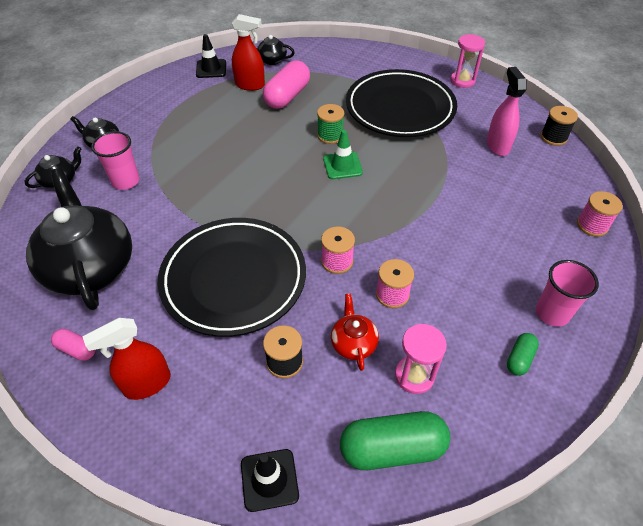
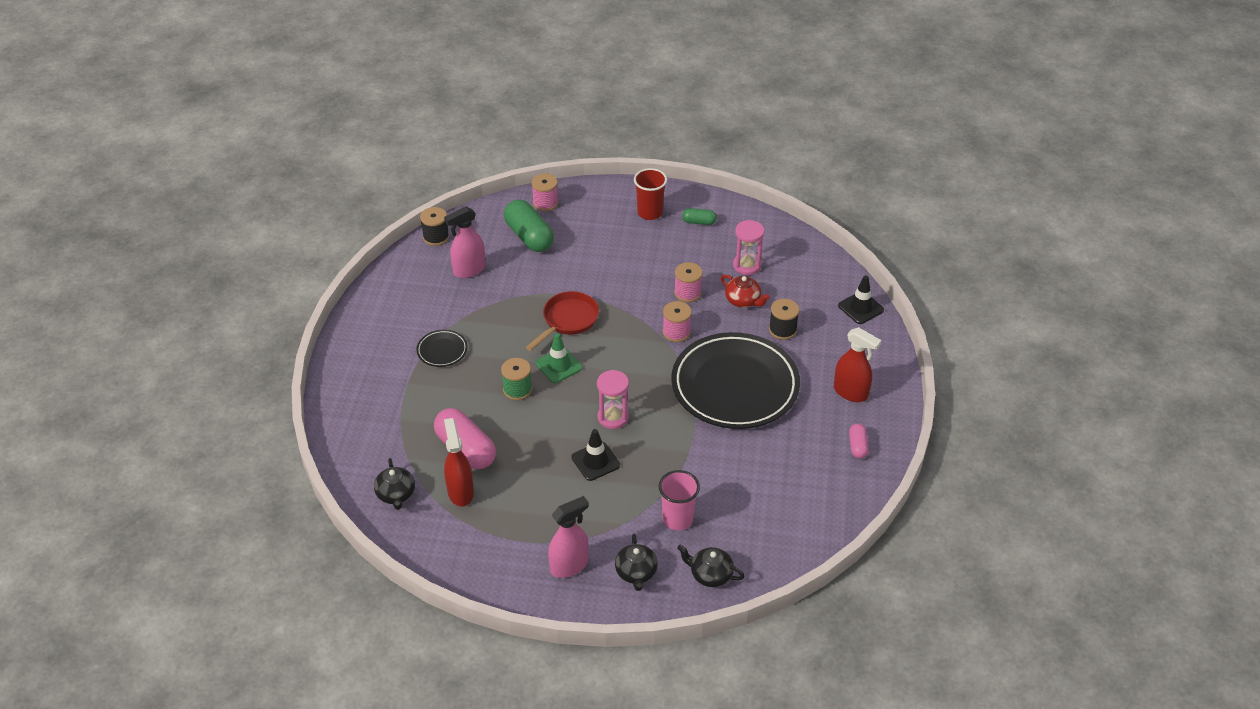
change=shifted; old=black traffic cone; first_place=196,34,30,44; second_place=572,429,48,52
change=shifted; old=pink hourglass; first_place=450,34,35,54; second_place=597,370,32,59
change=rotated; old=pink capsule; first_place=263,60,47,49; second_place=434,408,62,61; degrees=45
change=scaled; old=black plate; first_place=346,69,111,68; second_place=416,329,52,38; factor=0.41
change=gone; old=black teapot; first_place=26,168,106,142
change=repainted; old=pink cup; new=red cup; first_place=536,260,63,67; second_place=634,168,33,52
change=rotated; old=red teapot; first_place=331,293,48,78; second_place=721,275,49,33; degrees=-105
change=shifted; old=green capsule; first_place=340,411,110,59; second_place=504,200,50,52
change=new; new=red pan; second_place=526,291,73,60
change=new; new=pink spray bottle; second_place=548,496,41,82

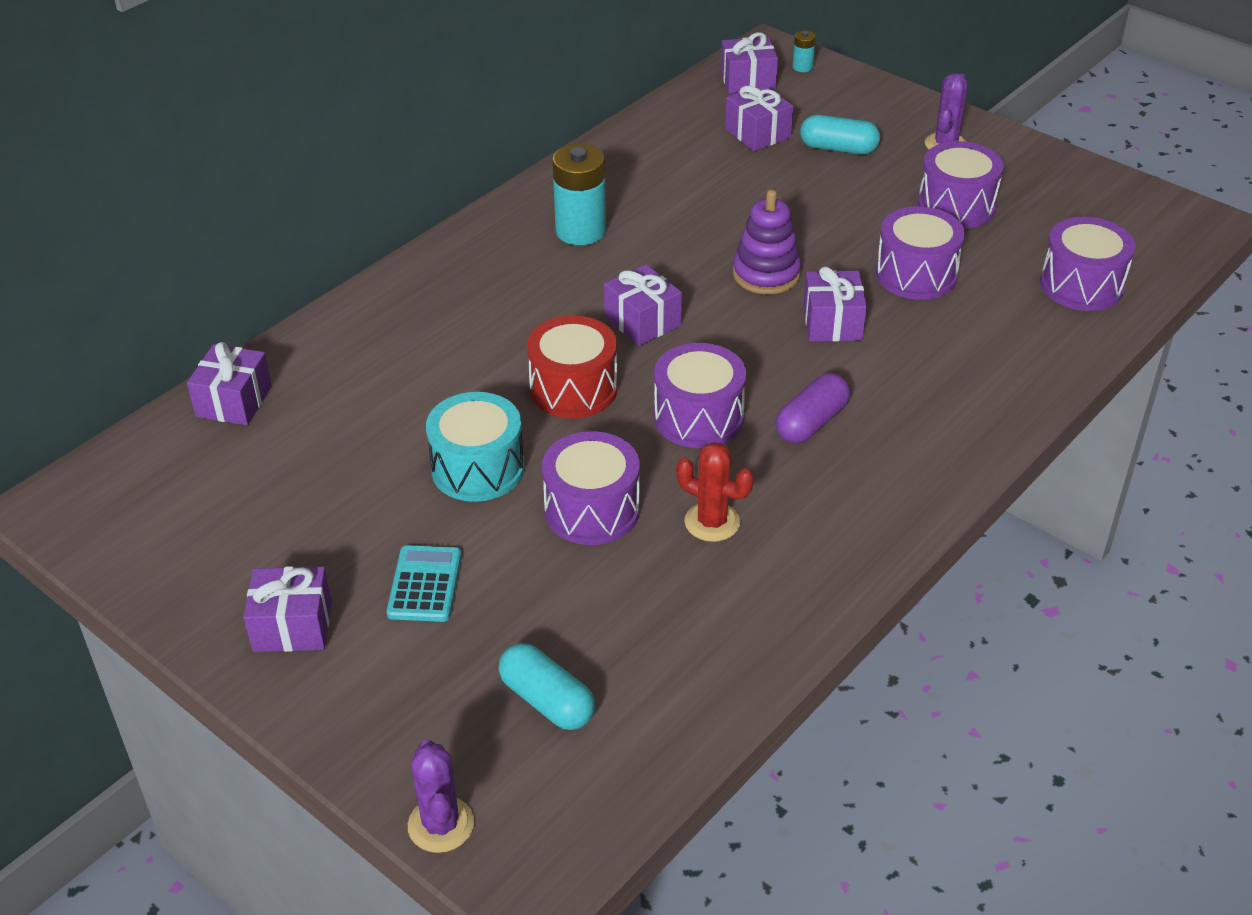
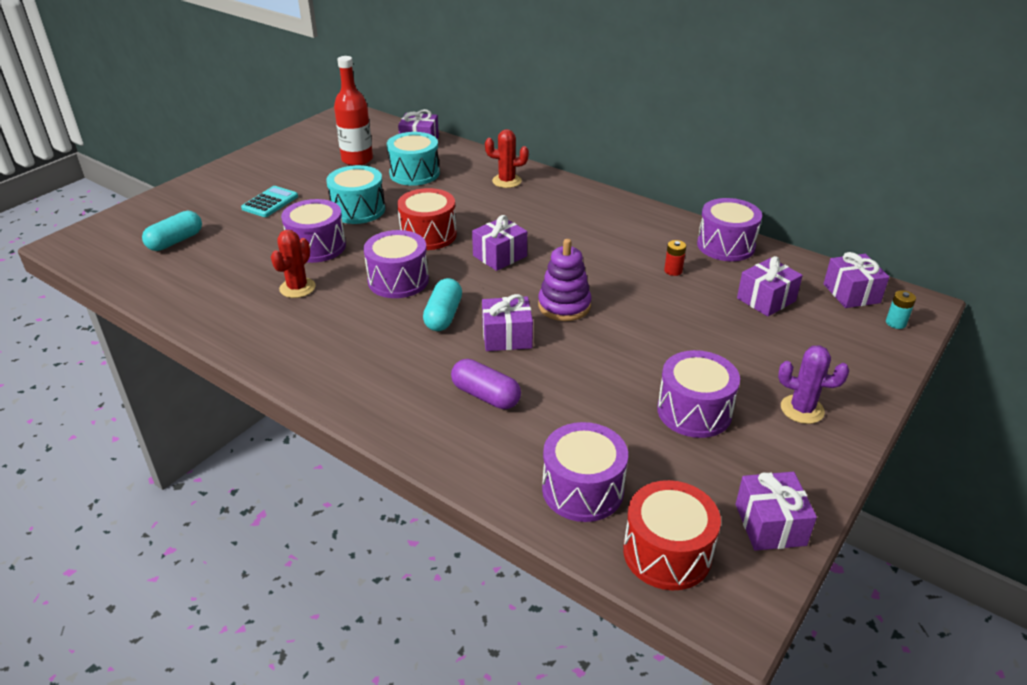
change=shifted; old=turquoise capsule; first_place=800,115,80,39; second_place=423,278,39,53
change=gone; old=turquoise battery; first_place=552,144,54,101
change=shifted; old=purple drum; first_place=876,206,89,94; second_place=697,198,65,63
change=shifted; old=purple capsule; first_place=775,373,75,70; second_place=451,359,70,50
change=rotated; old=turquoise calculator; first_place=387,545,74,77; second_place=241,186,57,31; degrees=-60
change=shifted; old=purple gift; first_place=244,566,88,86; second_place=736,472,81,79
change=gone; old=purple cactus; first_place=408,740,66,113
change=new; new=red bottle; second_place=334,56,39,110
change=new; new=red cactus; second_place=485,129,44,59
change=new; new=turquoise drum; second_place=387,132,53,54
change=new; new=red battery; second_place=664,240,22,36
change=new; new=red drum; second_place=623,480,98,110

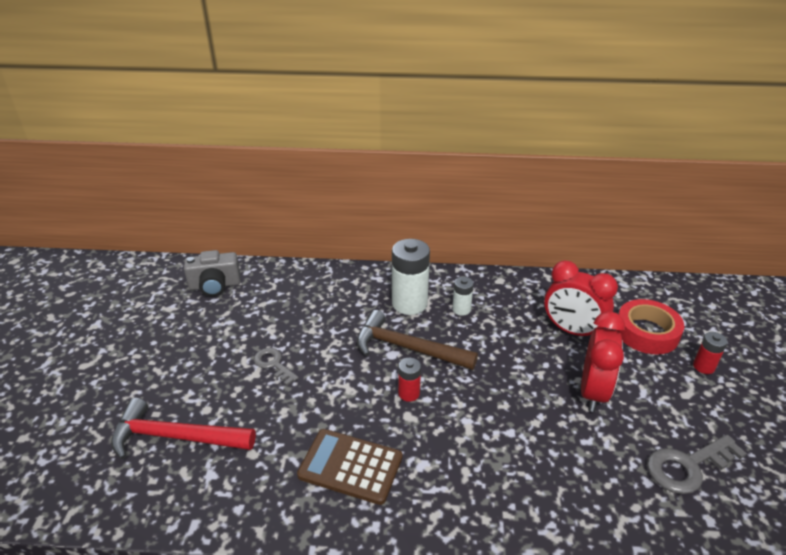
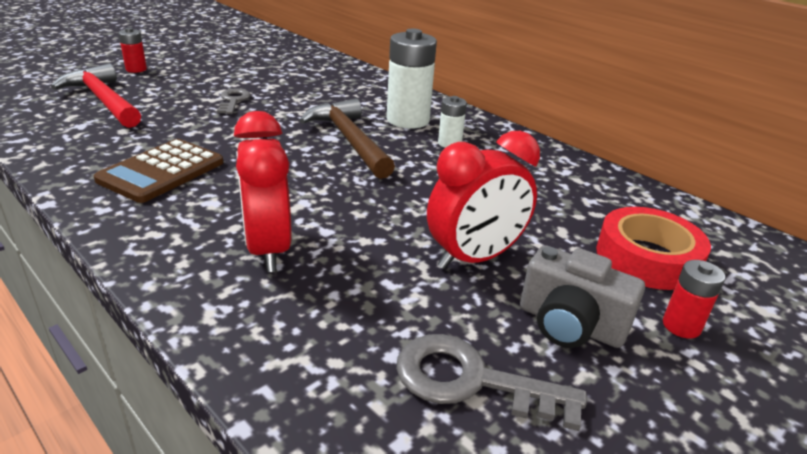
change=shifted; old=grey camera; first_place=184,250,56,46; second_place=520,245,125,103
change=shifted; old=red clock; first_place=544,261,74,75; second_place=234,111,58,161
change=shifted; old=red battery; first_place=398,358,23,44; second_place=118,28,29,45
change=rotated; old=brown calculator; first_place=297,429,105,76; second_place=94,139,130,64; degrees=-120

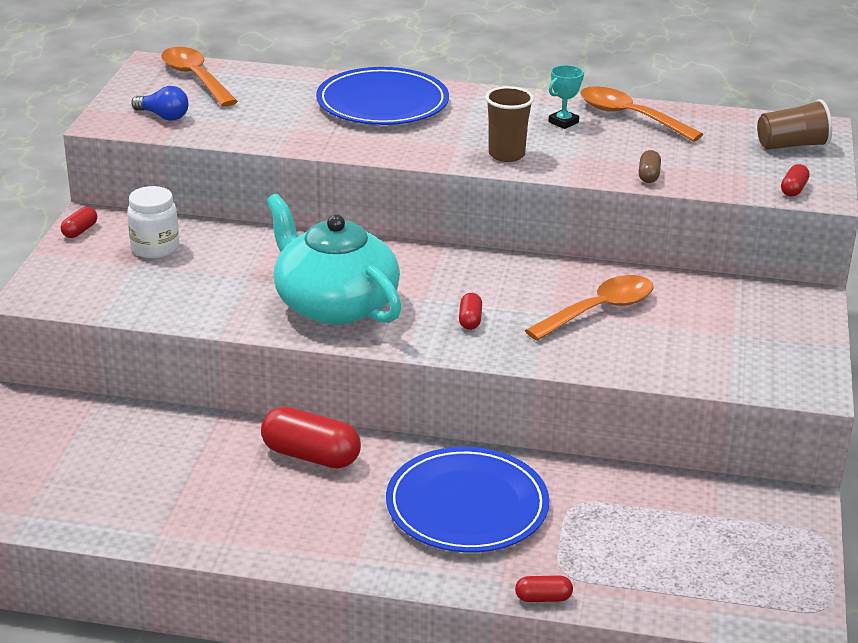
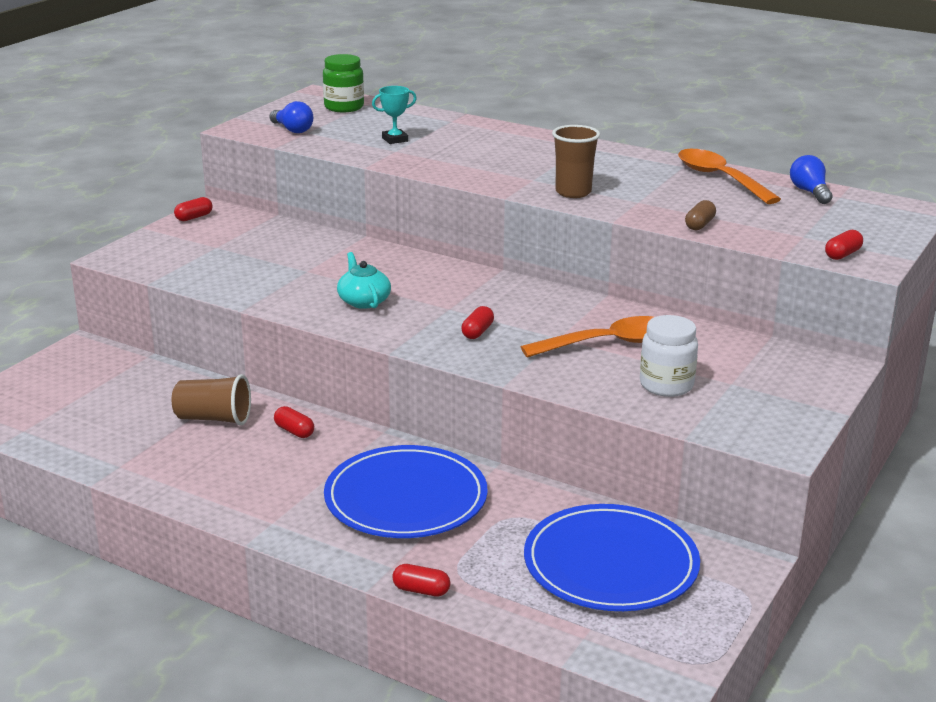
change=swapped; old=orange spoon; new=green jar; first_place=161,47,77,60; second_place=323,54,41,58
change=shifted; old=turquoise trophy; first_place=549,65,35,64; second_place=372,86,45,58
change=shifted; old=blue plate; first_place=316,67,133,58; second_place=524,504,176,107
change=shifted; old=brown cup; first_place=757,99,75,51; second_place=172,374,79,52
change=shifted; old=white jar; first_place=127,186,52,73; second_place=640,315,58,82
change=scaled; old=turquoise teapot; first_place=267,194,135,131; second_place=337,252,54,57; factor=0.45
change=scaled; old=red capsule; first_place=261,407,100,62; second_place=274,406,40,32; factor=0.49
change=new; new=blue light bulb; second_place=790,155,42,49

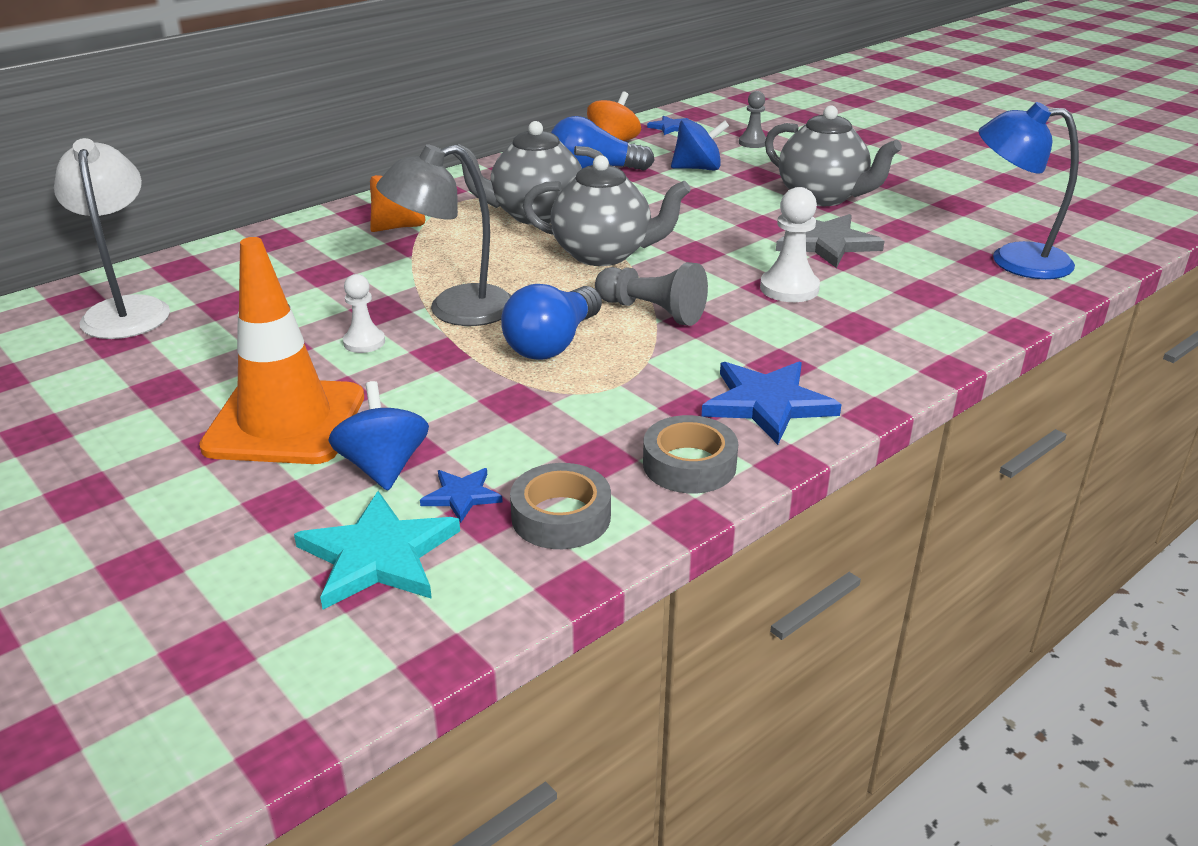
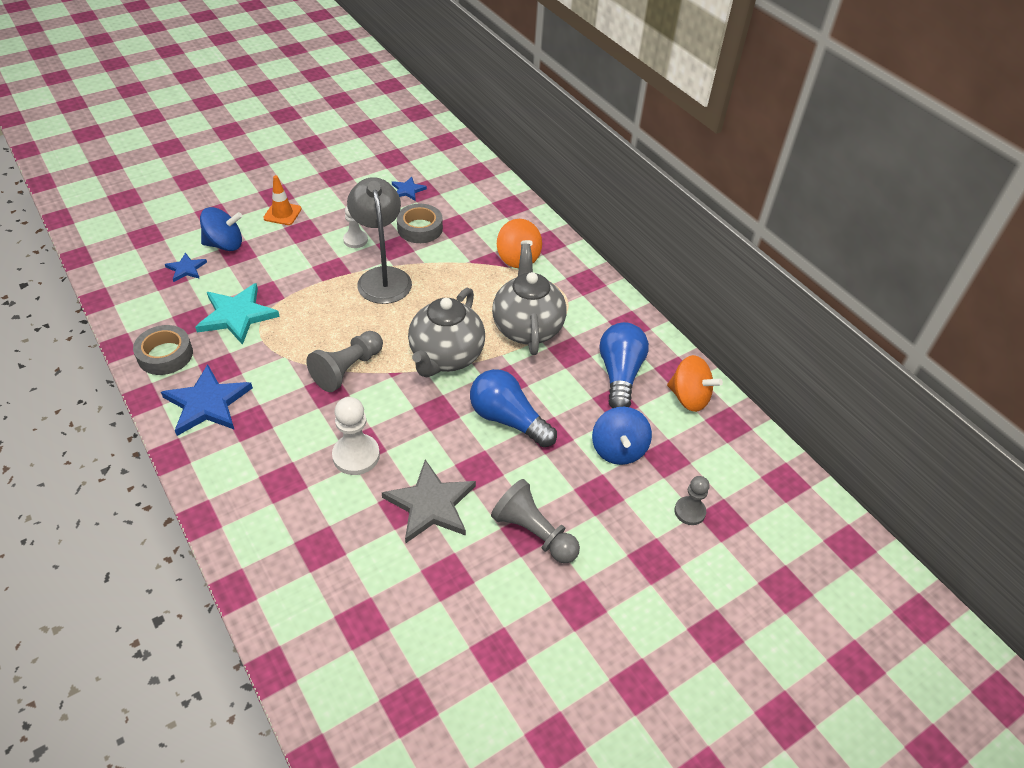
change=gone; old=blue lamp; first_place=978,102,101,177
change=swapped; old=grey teapot; new=grey pawn; first_place=765,105,137,101; second_place=491,479,89,84
change=shifted; old=blue star; first_place=647,115,42,20; second_place=392,177,35,24
change=gone; old=white lamp; first_place=54,138,116,201
change=scaled; old=orange traffic cone; first_place=199,237,165,227; second_place=263,175,39,50; factor=0.45
change=shifted; old=blue light bulb; first_place=501,284,101,76; second_place=470,369,87,78
change=shifted; old=grey tape; first_place=510,463,101,86; second_place=397,204,46,39
change=shifted; old=turquoise star; first_place=294,491,166,119; second_place=195,283,85,62

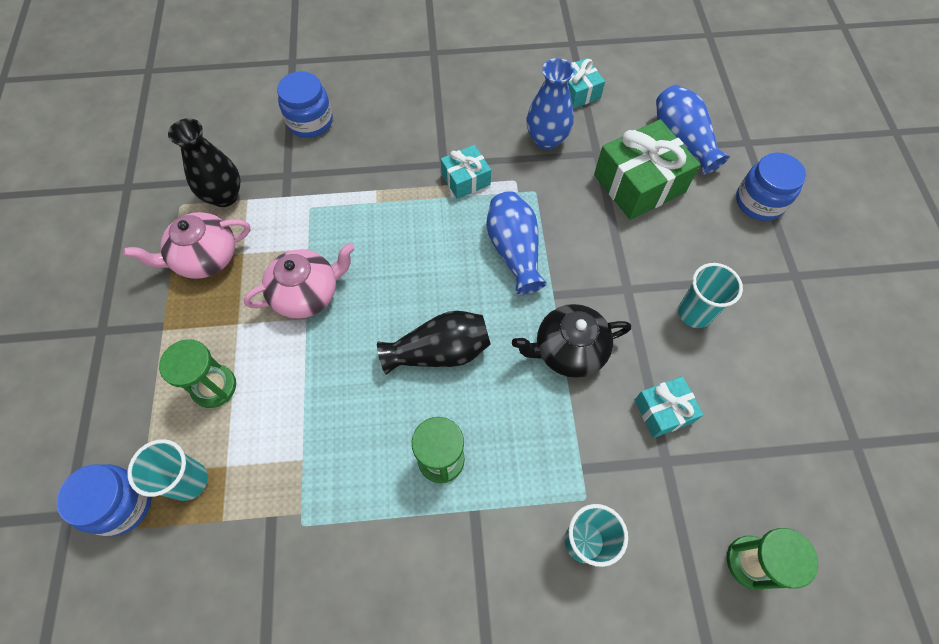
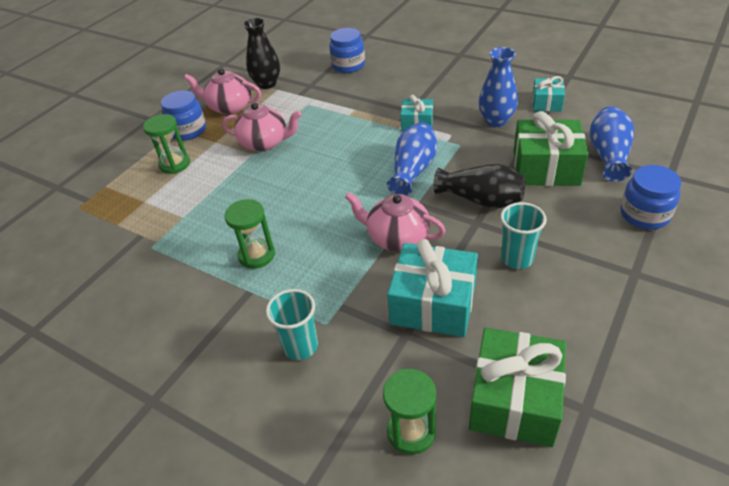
change=repainted; old=black teapot; new=pink teapot; first_place=512,304,119,74; second_place=345,192,101,59
change=shifted; old=black vase; first_place=377,311,114,64; second_place=433,164,92,44
change=scaled; old=turquoise gift; first_place=635,376,68,62; second_place=387,239,91,98; factor=1.8
change=gone; old=turquoise cup; first_place=127,439,81,62
change=shifted; old=blue jar; first_place=57,464,95,72; second_place=161,90,45,51
change=new; new=green gift; second_place=469,328,97,119

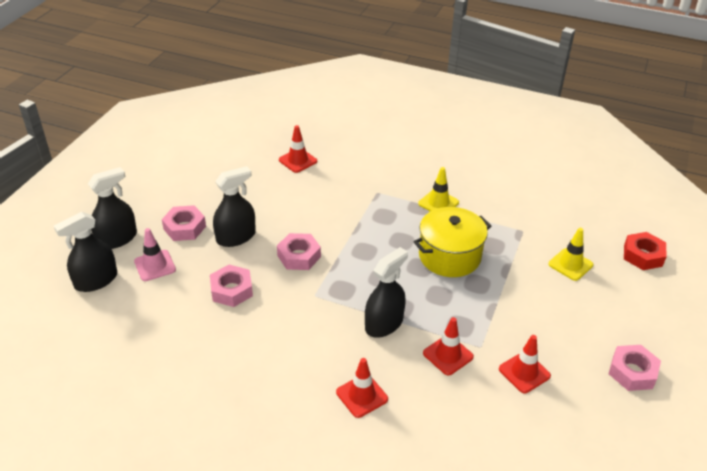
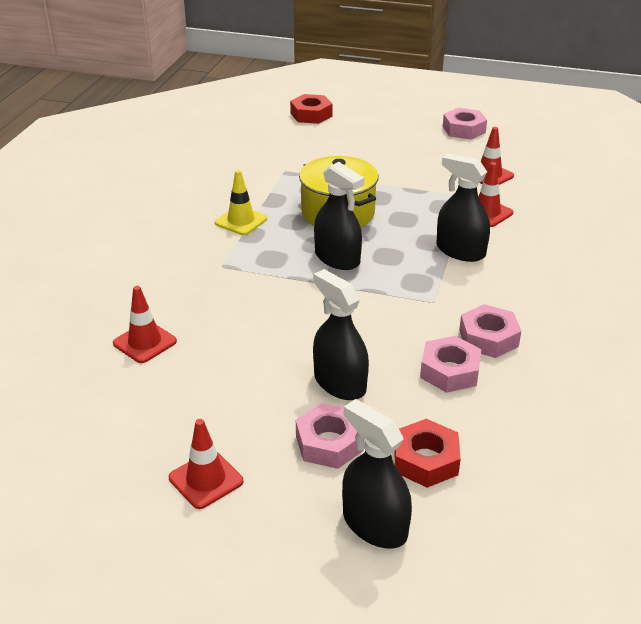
change=shifted; old=black spray bottle; first_place=54,212,63,80; second_place=314,162,50,108
change=swapped; old=pink traffic cone; new=red nut; first_place=134,228,42,53; second_place=395,419,66,69
change=gone; old=yellow traffic cone; first_place=548,228,45,53
change=shifted; old=pink nut; first_place=277,233,44,37; second_place=459,304,62,54
change=shifted; old=red traffic cone; first_place=336,358,52,60; second_place=169,419,74,90

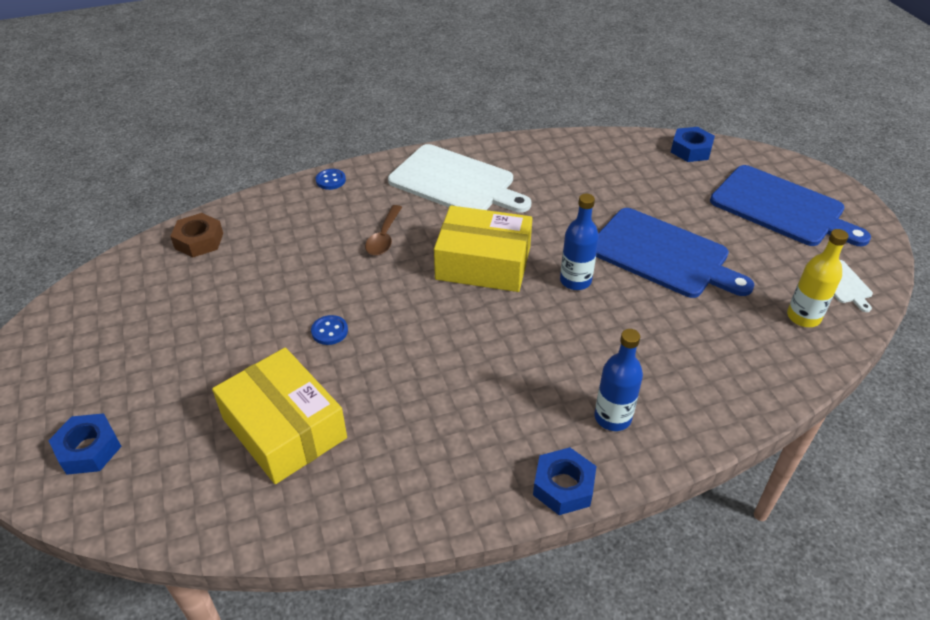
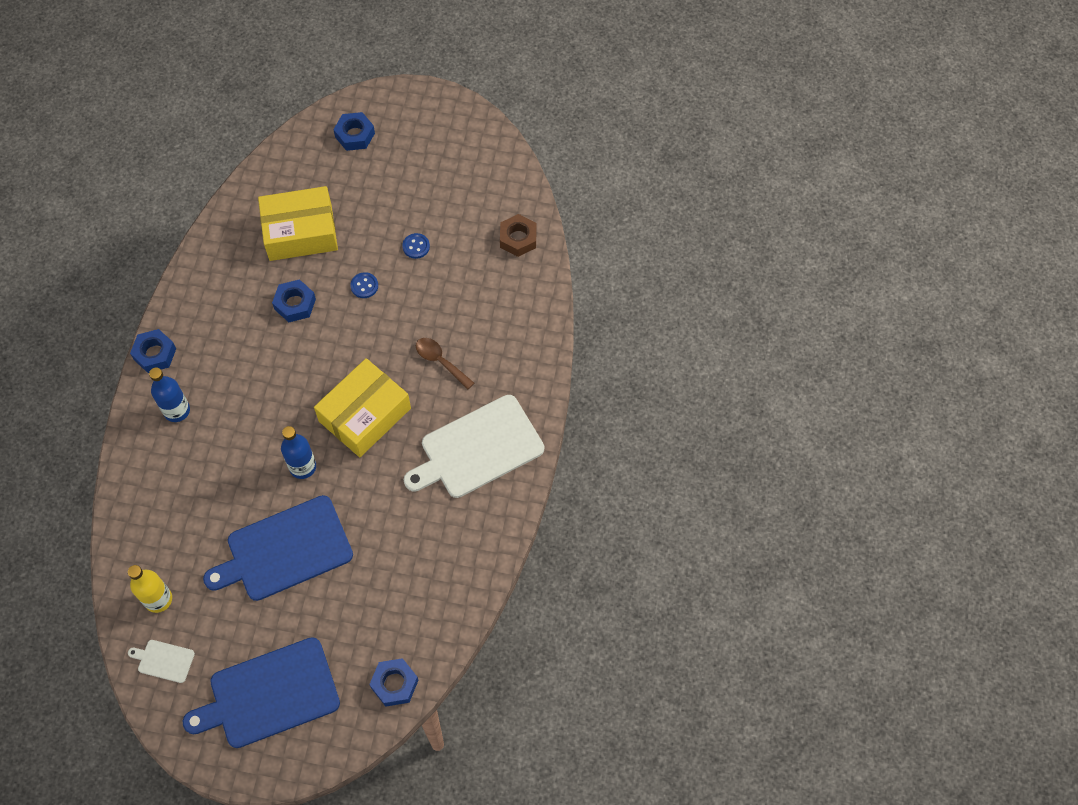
change=shifted; old=blue button; first_place=316,169,30,21; second_place=402,233,28,26
change=new; new=blue nut; second_place=272,279,44,43

